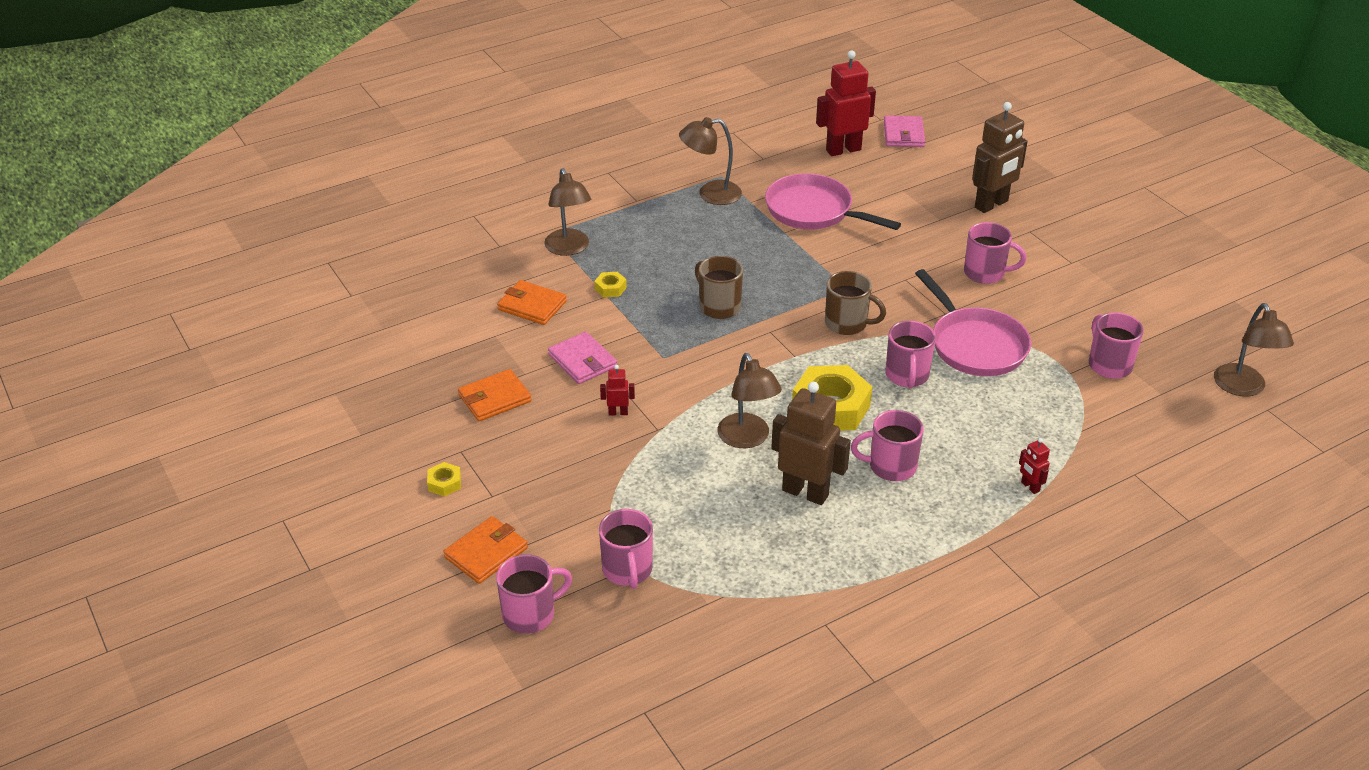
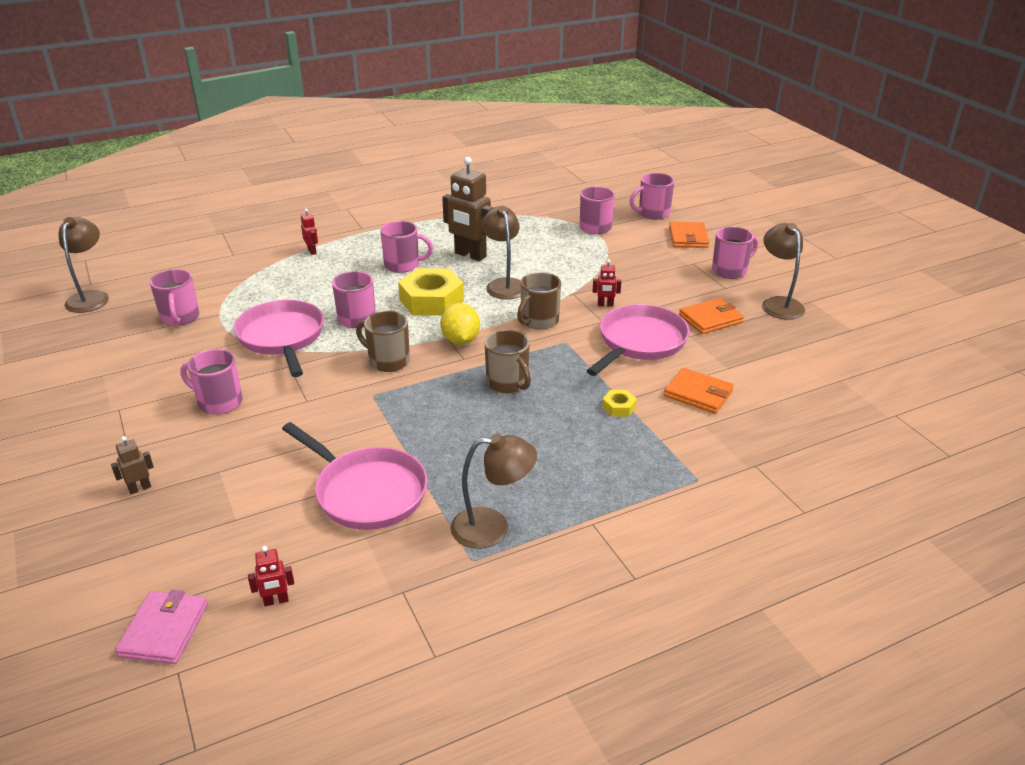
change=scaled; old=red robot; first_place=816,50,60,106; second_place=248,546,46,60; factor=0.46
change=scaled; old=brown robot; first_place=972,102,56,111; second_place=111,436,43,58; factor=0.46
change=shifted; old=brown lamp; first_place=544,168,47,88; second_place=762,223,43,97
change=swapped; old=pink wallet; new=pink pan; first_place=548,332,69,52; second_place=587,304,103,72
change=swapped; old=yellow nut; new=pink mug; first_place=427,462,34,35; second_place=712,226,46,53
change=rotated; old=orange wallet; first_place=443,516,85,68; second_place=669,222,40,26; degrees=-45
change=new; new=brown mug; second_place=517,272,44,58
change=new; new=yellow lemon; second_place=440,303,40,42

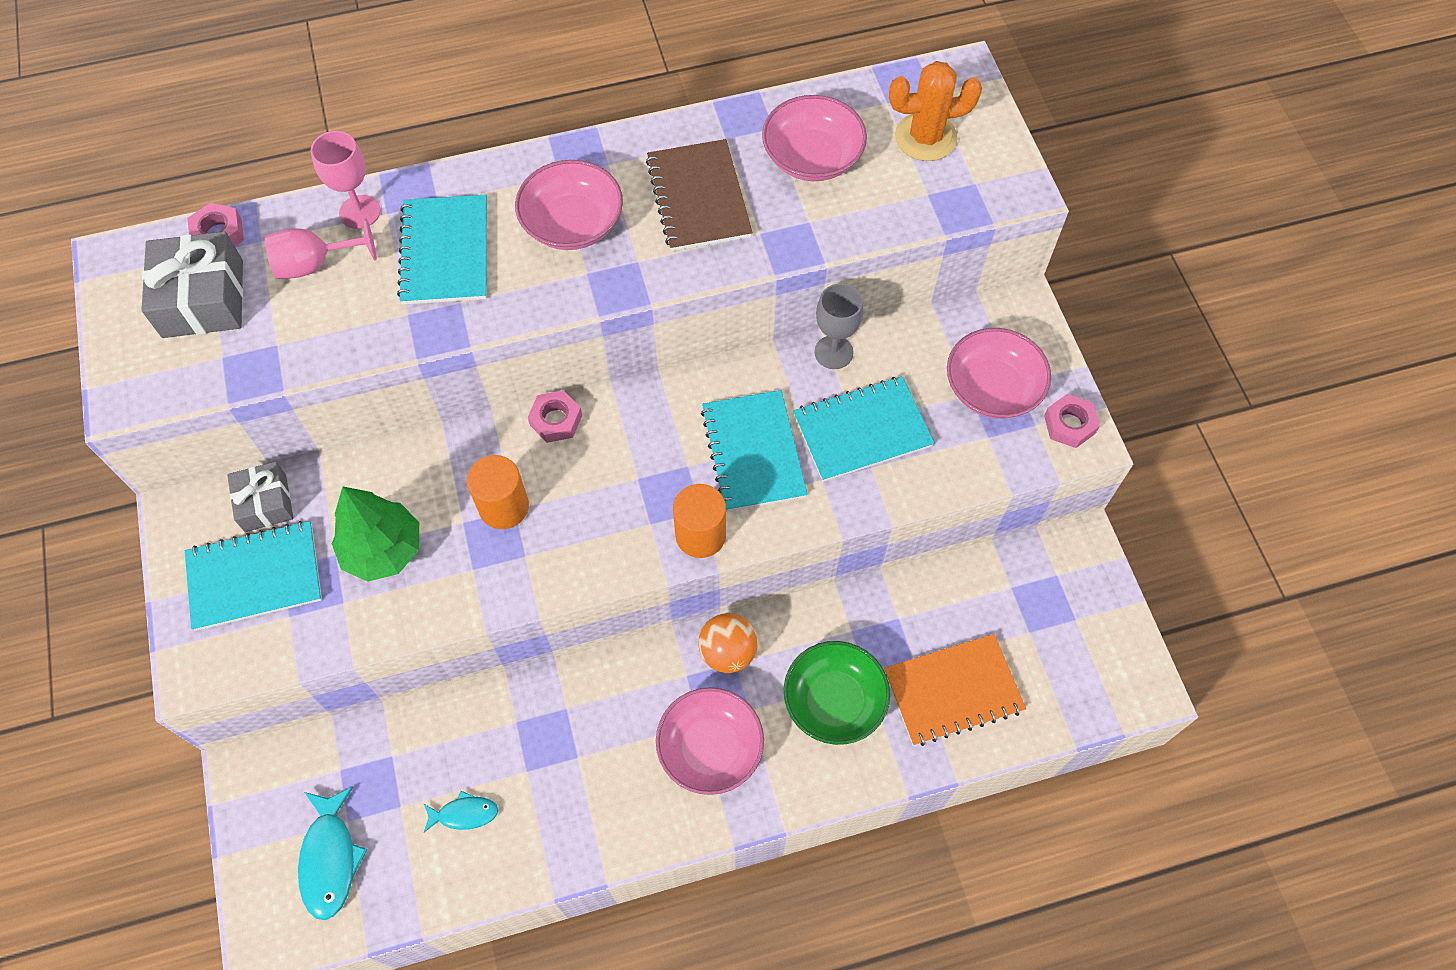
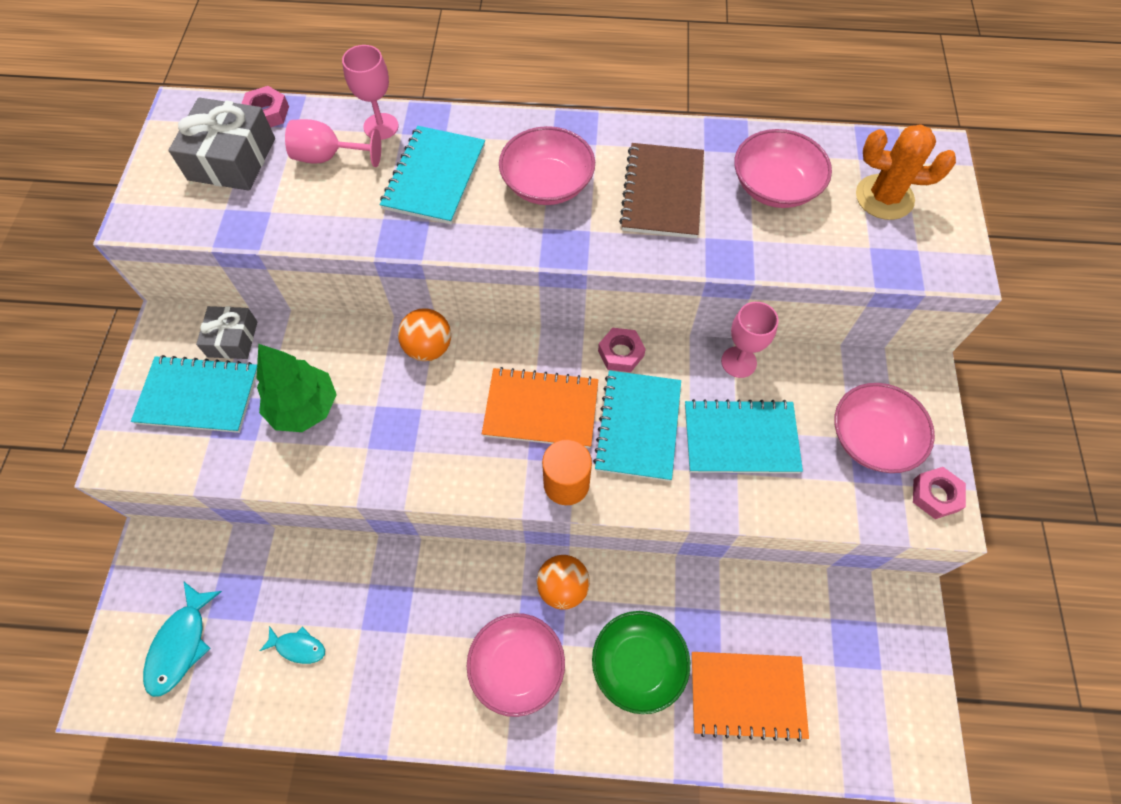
change=repainted; old=grey goblet; new=pink goblet; first_place=814,283,49,86; second_place=721,302,58,76
change=shifted; old=pink nut; first_place=528,390,54,53; second_place=598,328,48,44
change=gone; old=orange cylinder; first_place=467,455,62,74
change=new; new=orange ball; second_place=398,309,53,52
change=new; new=orange notebook; second_place=482,367,116,81

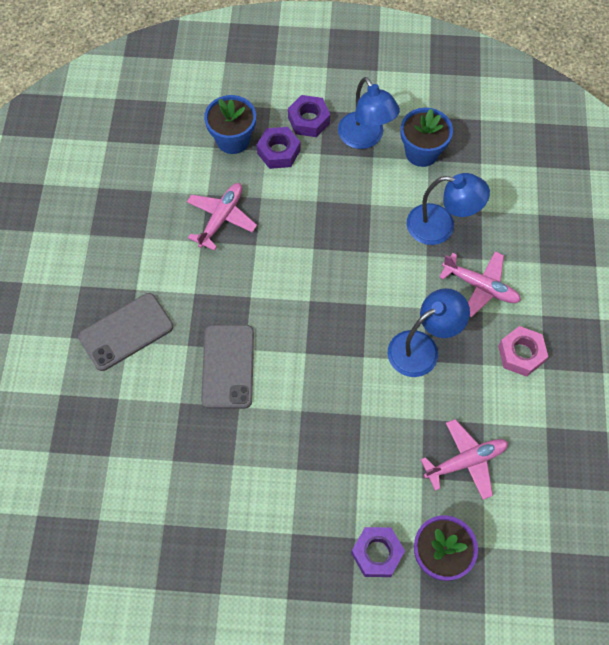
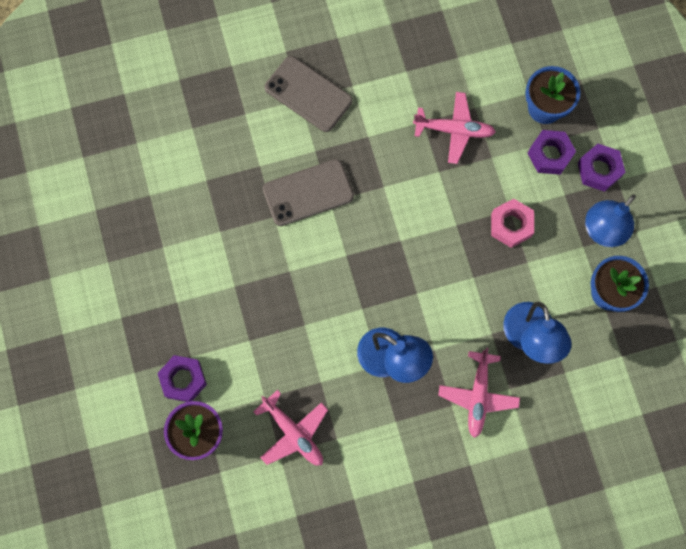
change=shifted; old=pink nut; first_place=498,326,50,51; second_place=491,199,43,49

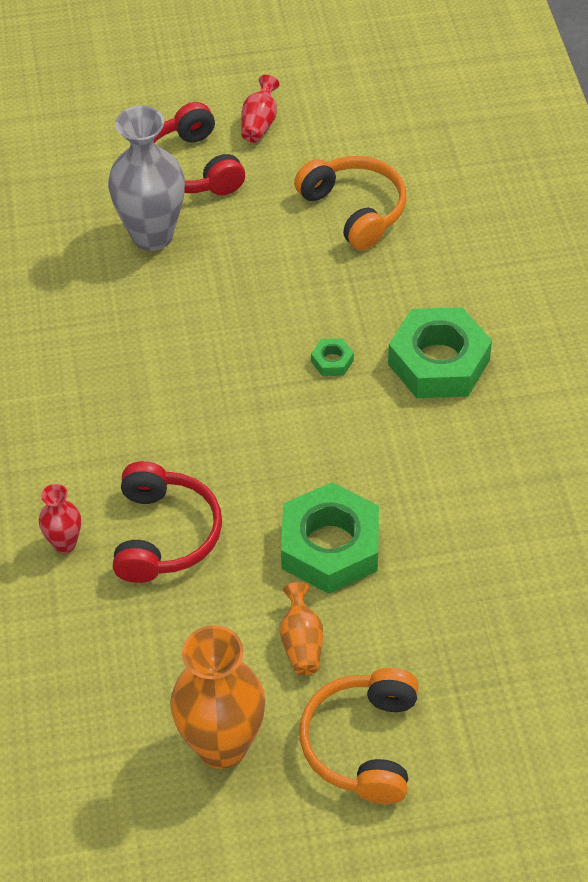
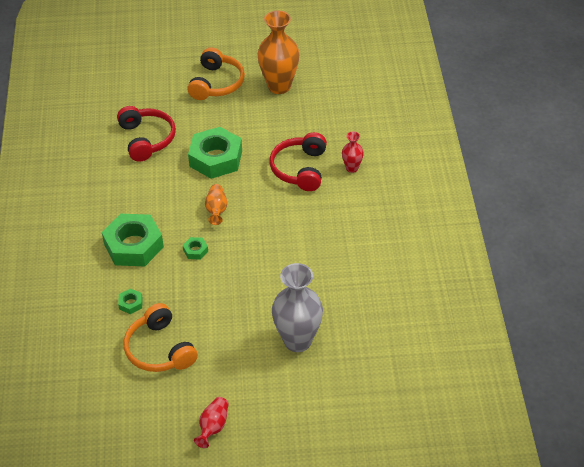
change=shifted; old=red headphones; first_place=154,102,91,93; second_place=117,106,59,56
change=shifted; old=orange vase; first_place=280,582,43,93; second_place=205,184,22,41
change=new; new=green nut; second_place=118,288,25,26

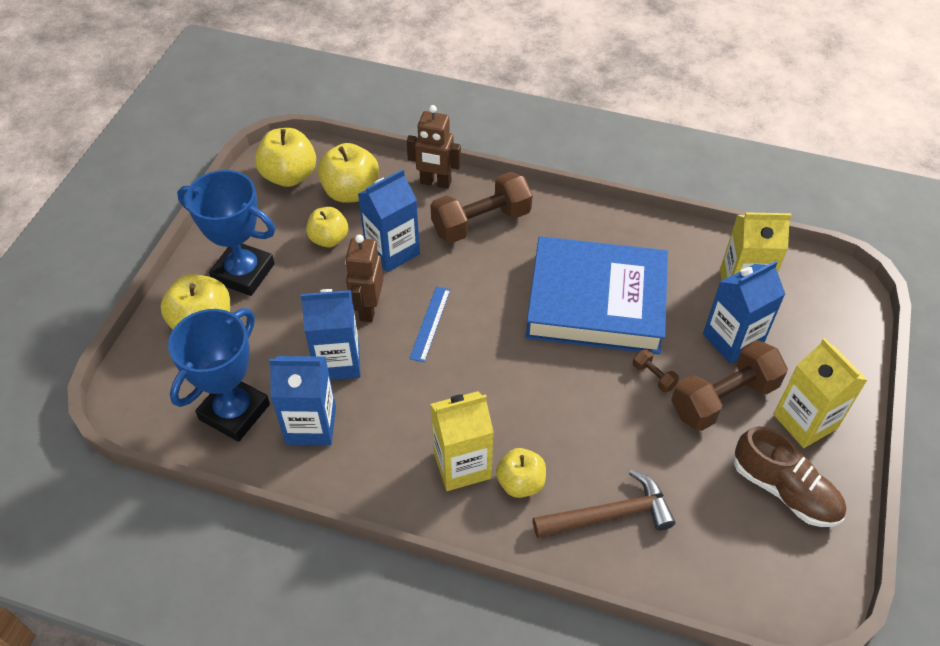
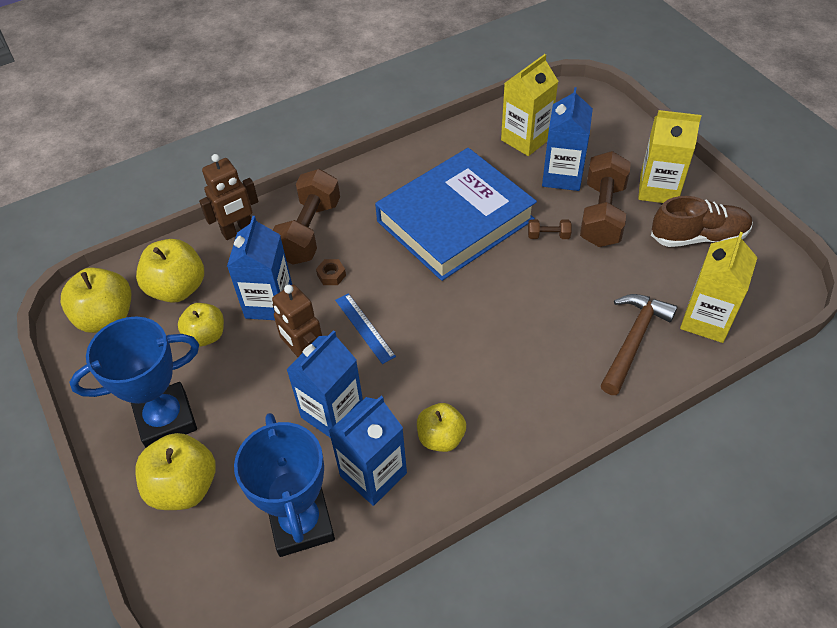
change=shifted; old=yellow carton; first_place=430,391,64,100; second_place=680,232,78,111
change=shifted; old=yellow apple; first_place=496,448,50,50; second_place=417,403,49,49
change=new; new=brown nut; second_place=316,259,30,26

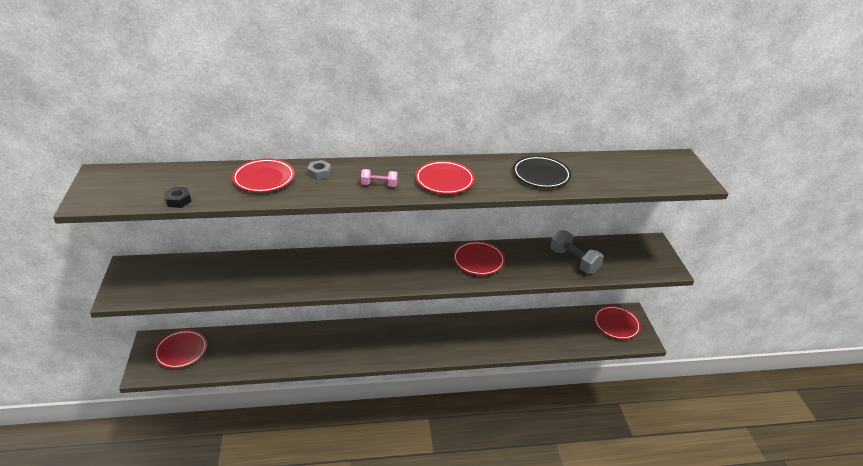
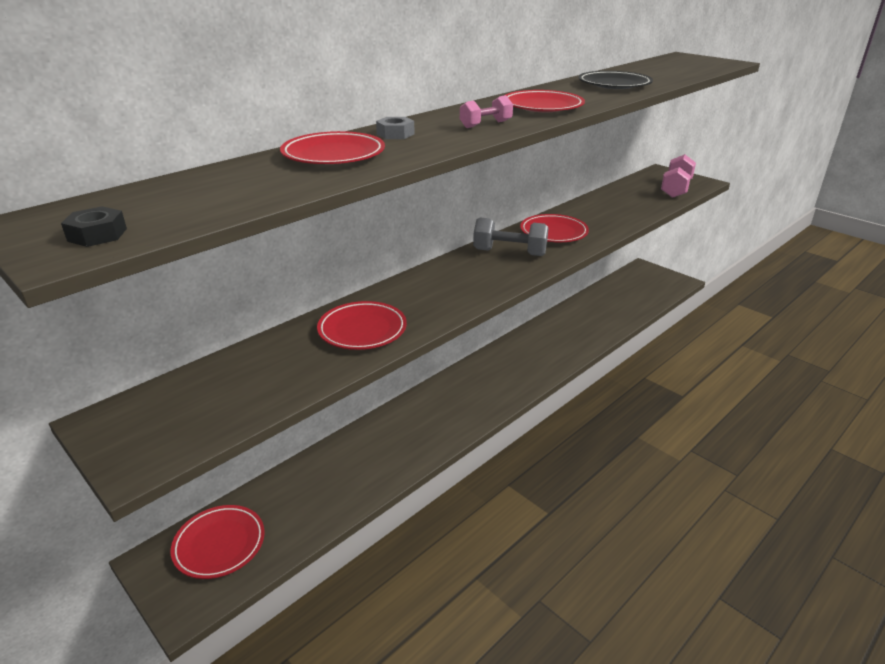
change=shifted; old=black nut; first_place=164,187,27,21; second_place=61,206,66,41
change=shifted; old=grey dumbbell; first_place=550,230,54,44; second_place=473,218,75,38
change=shifted; old=red plate; first_place=594,306,47,34; second_place=317,301,90,49
change=new; new=pink dumbbell; second_place=661,154,35,44

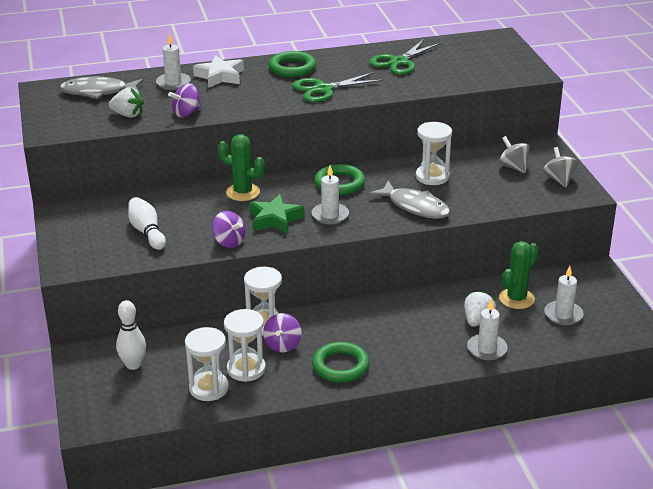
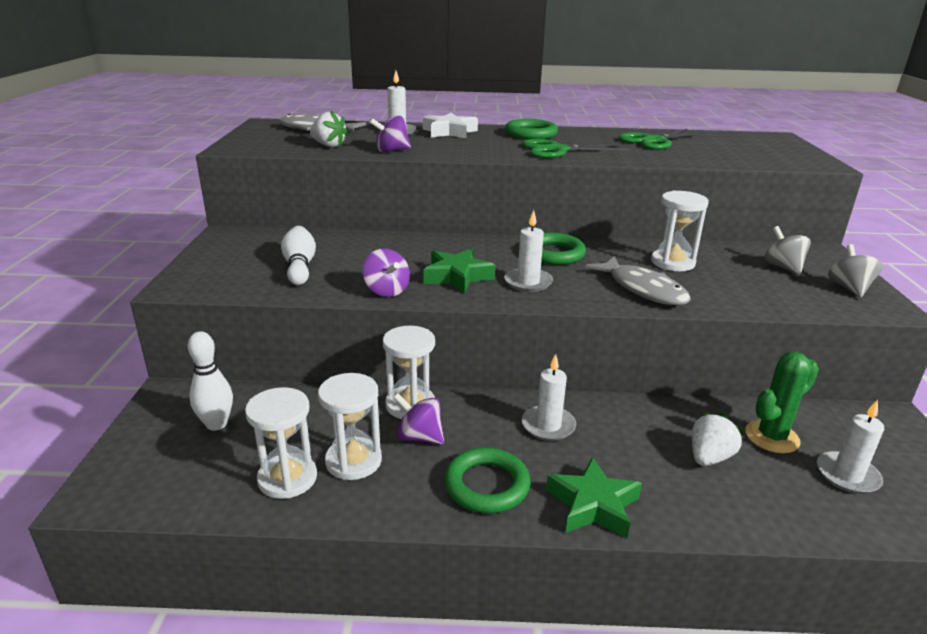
change=gone; old=green cactus; first_place=218,134,47,67
change=shifted; old=white candle; first_place=467,299,41,61; second_place=522,354,54,87
change=rotated; old=purple spinning top; first_place=263,313,38,39; second_place=393,393,51,52; degrees=90
change=new; new=green star; second_place=546,457,96,81

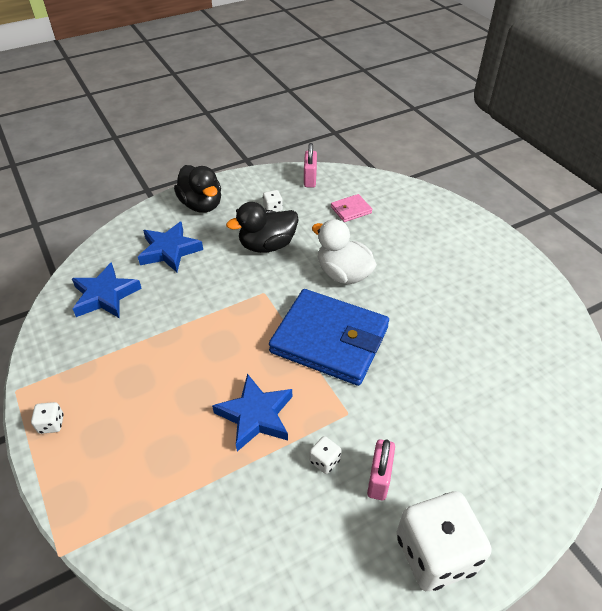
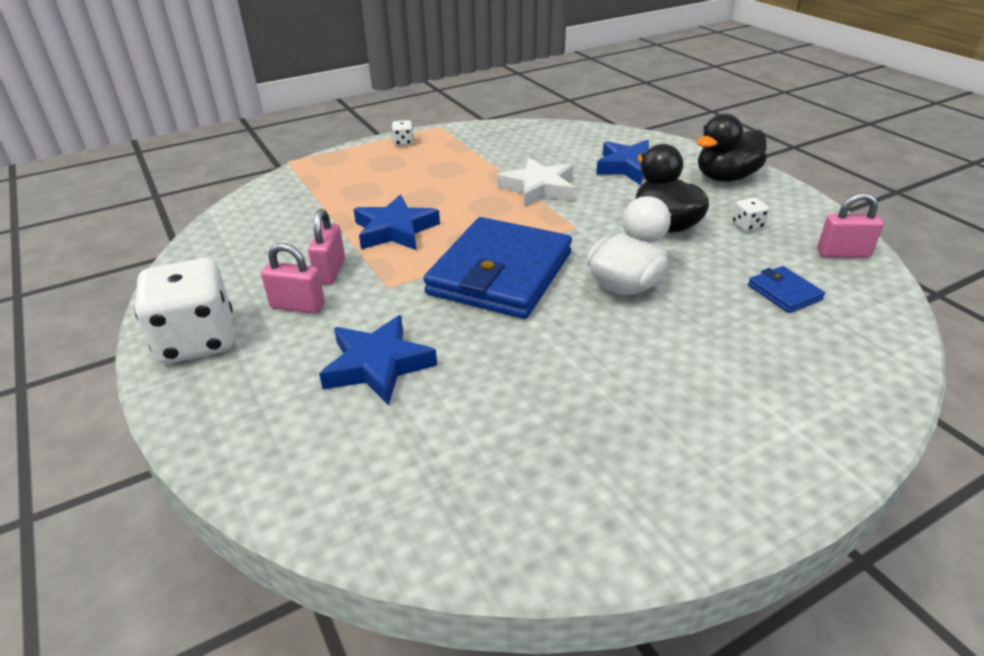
change=repainted; old=pink wallet; new=blue wallet; first_place=331,194,41,28; second_place=748,266,77,47
change=shifted; old=blue star; first_place=72,262,70,56; second_place=319,315,118,90
change=swapped; old=white dice; new=pink padlock; first_place=309,436,33,38; second_place=308,209,37,75
change=new; new=white star; second_place=497,158,77,49

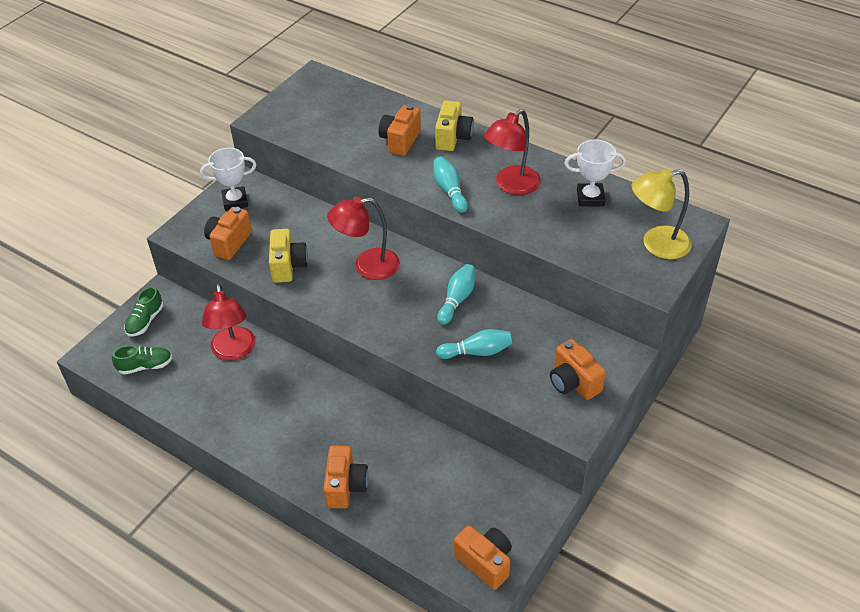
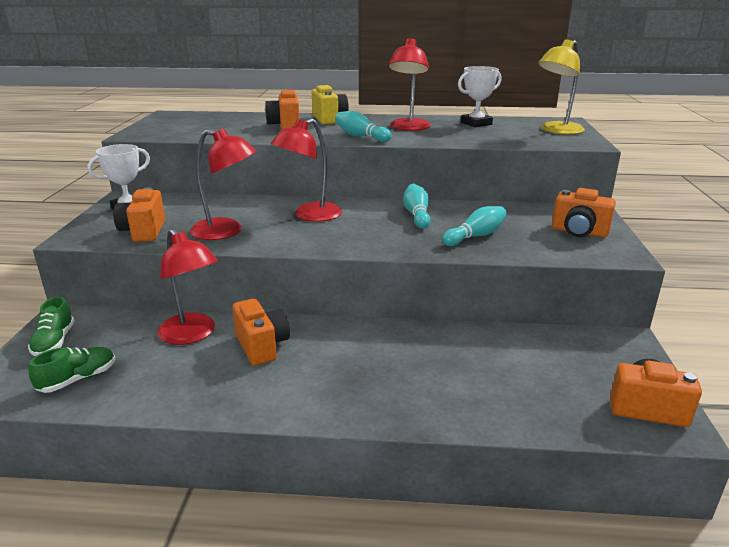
change=swapped; old=yellow camera; new=red lamp; first_place=269,229,39,54; second_place=190,128,67,112
change=shifted; old=orange camera; first_place=323,445,46,64; second_place=232,299,58,67

